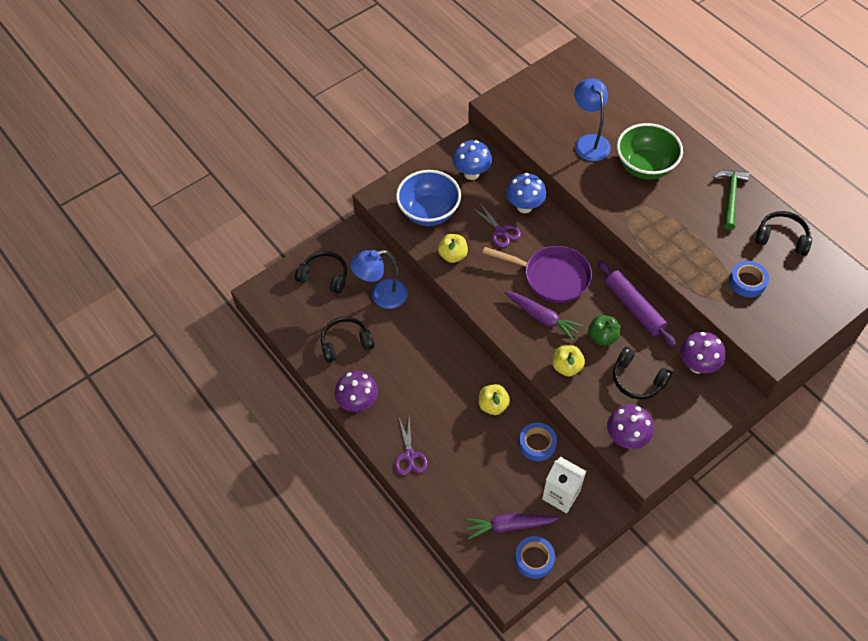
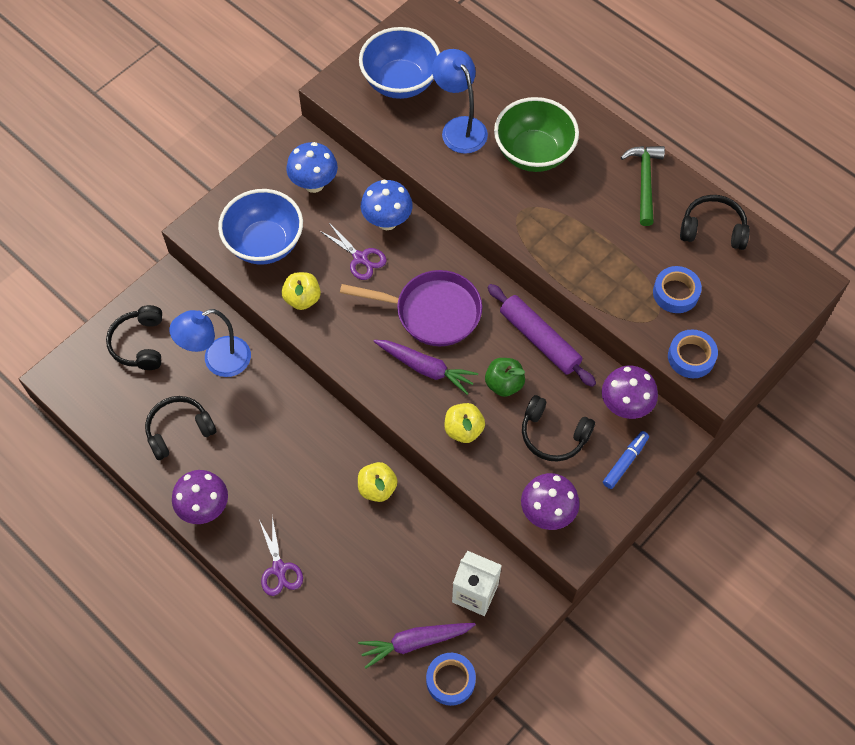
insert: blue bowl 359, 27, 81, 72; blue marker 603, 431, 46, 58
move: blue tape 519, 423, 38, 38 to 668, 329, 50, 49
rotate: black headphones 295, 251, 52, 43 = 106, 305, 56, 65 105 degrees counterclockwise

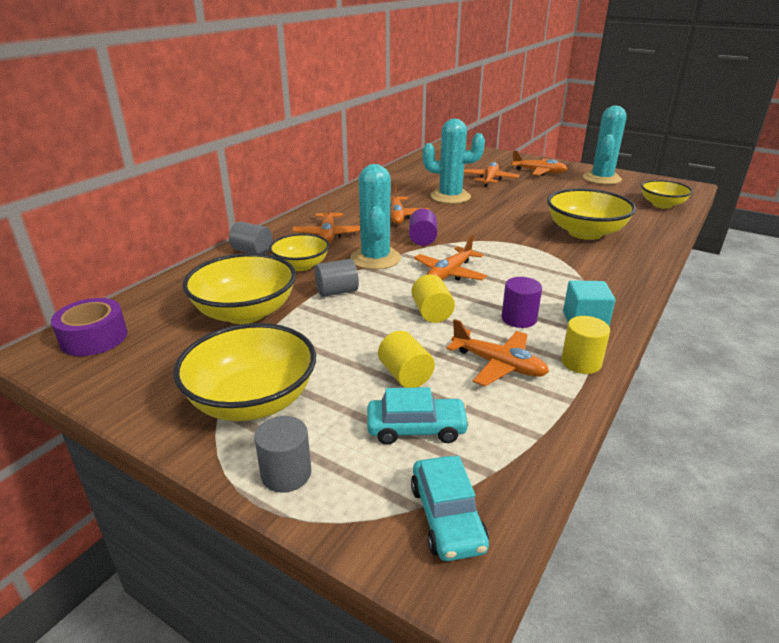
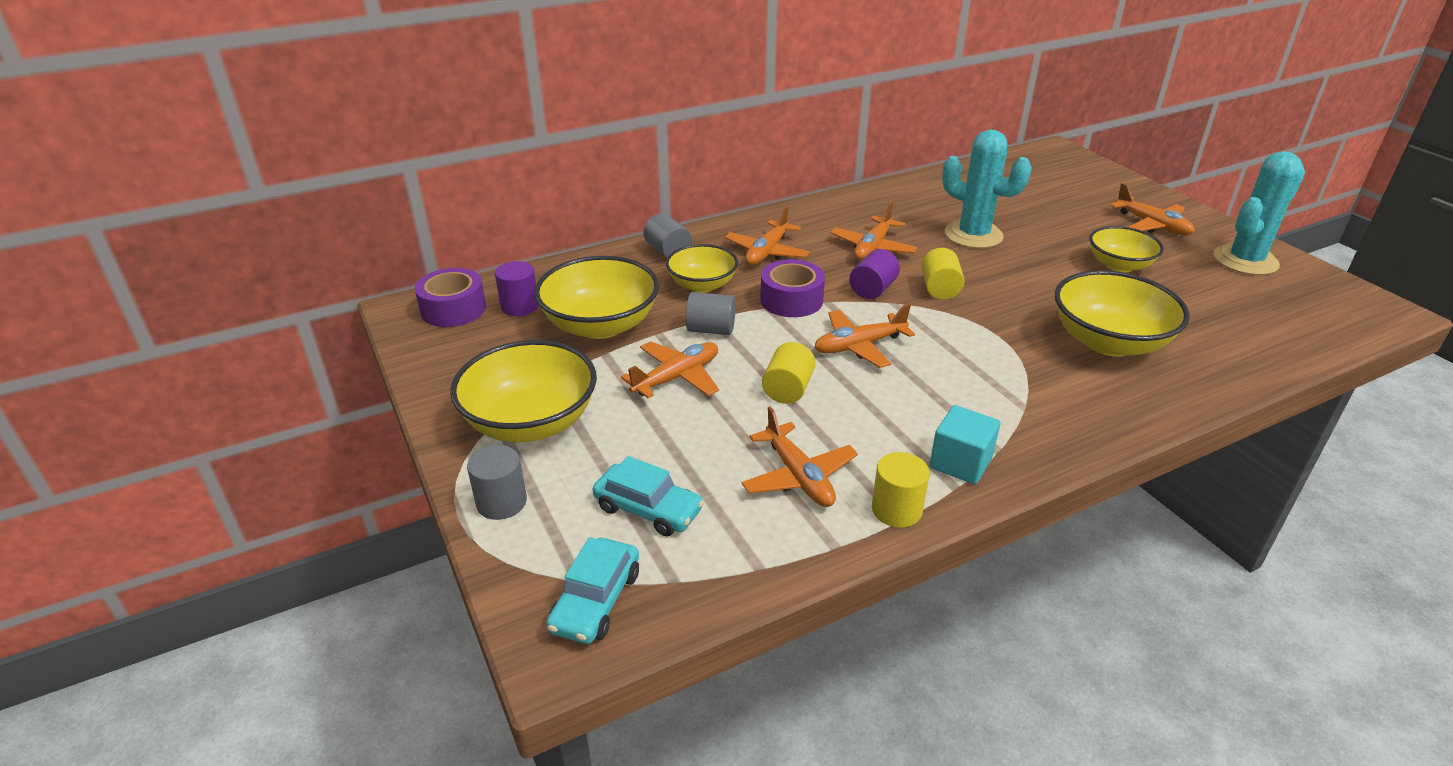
move: purple cylinder 502, 277, 40, 51 to 495, 261, 44, 55; orange plane 464, 162, 55, 25 to 621, 341, 98, 57; yellow cylinder 378, 331, 57, 57 to 921, 248, 44, 52; yellow bowl 641, 180, 52, 29 to 1090, 226, 74, 46
replace: turquoise cactus 350, 164, 51, 106 to purple tape 760, 259, 65, 58

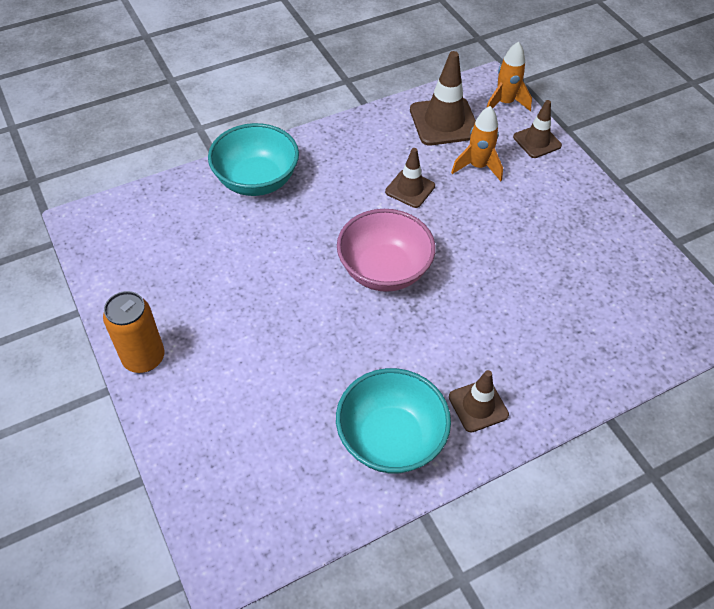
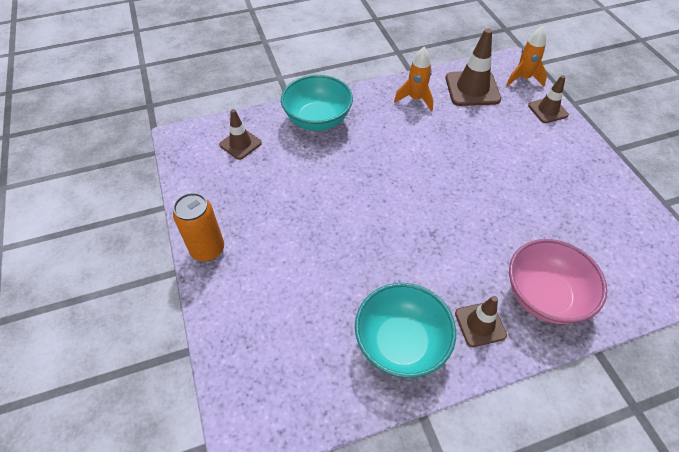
move: brown traffic cone 385, 148, 50, 60 to 219, 109, 43, 51; orange rocket 451, 106, 52, 75 to 394, 47, 39, 64; pink bowl 337, 209, 99, 83 to 509, 239, 98, 85

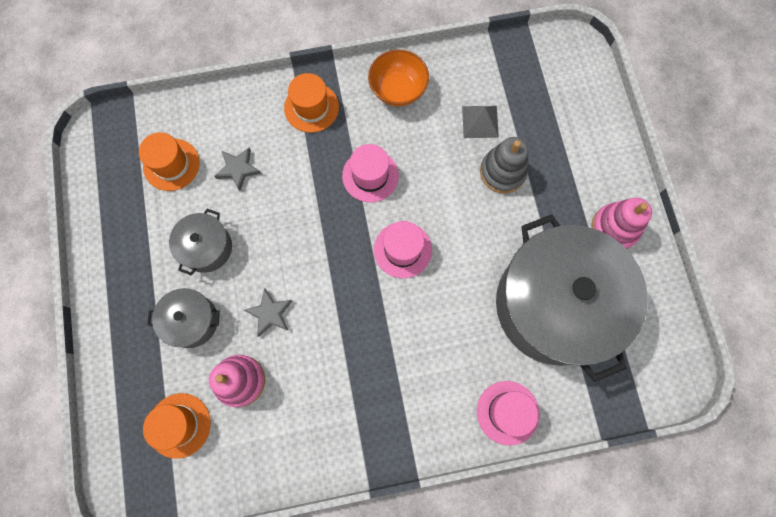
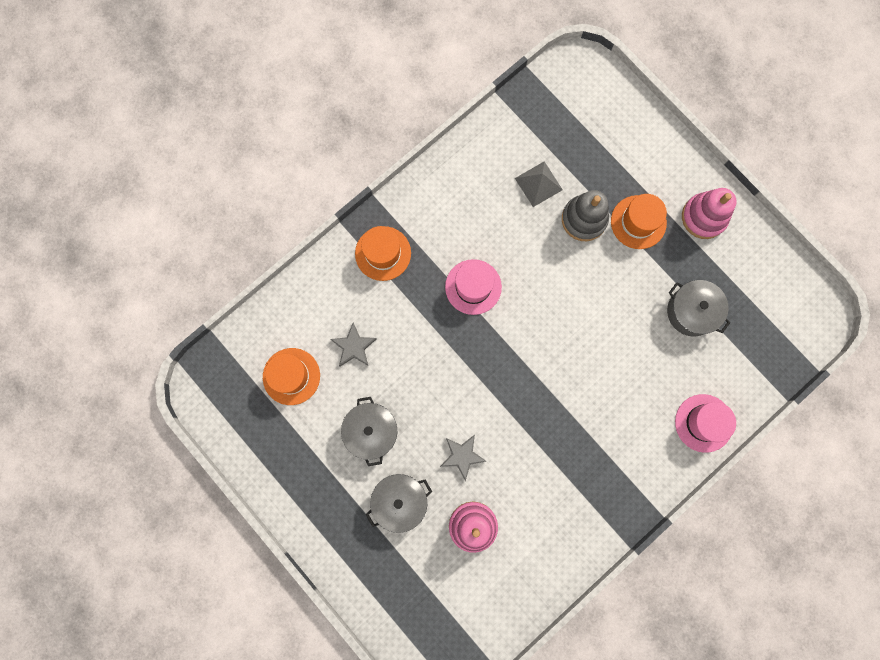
delete: orange bowl 368, 50, 61, 57; pink hat 374, 221, 58, 57
move: orange hat 143, 393, 68, 66 to 611, 194, 56, 55
resize: grey pot 496, 214, 152, 168 = 667, 280, 63, 56 x0.44

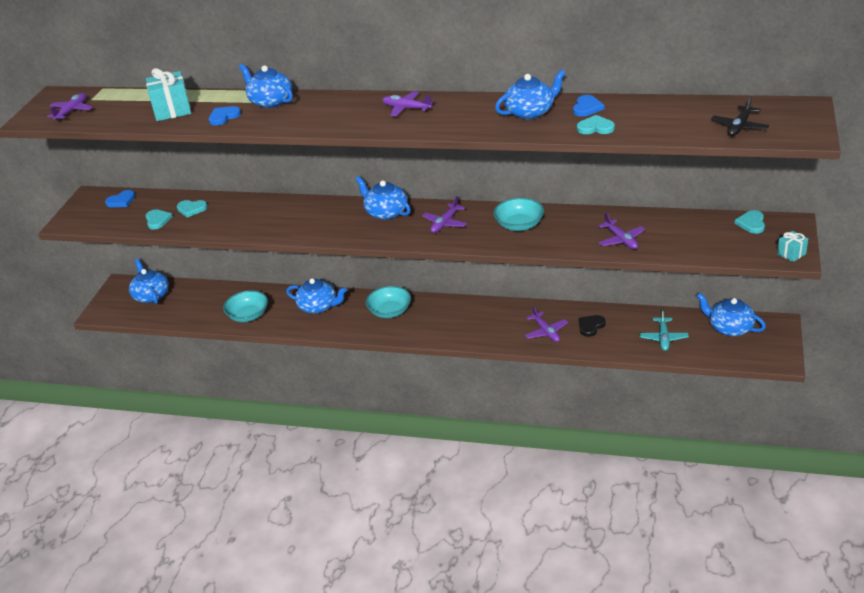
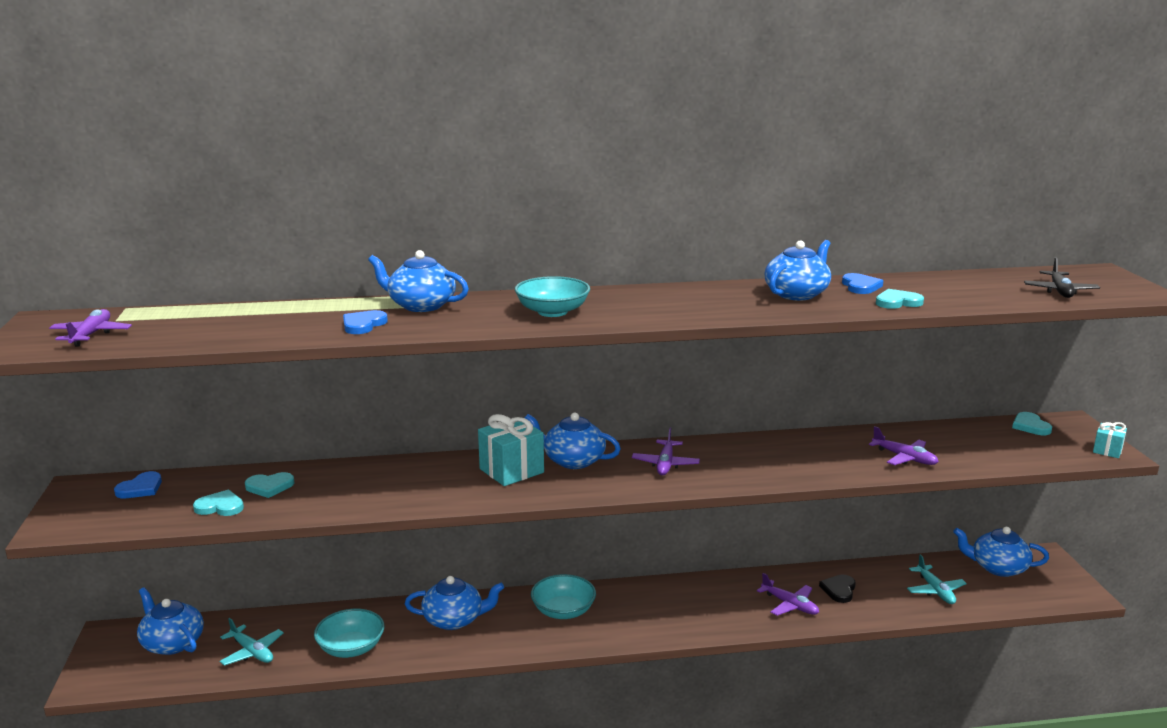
delete: purple plane 382, 91, 52, 25
insert: turquoise plane 220, 618, 64, 48
move: turquoise gift 146, 68, 45, 53 to 478, 414, 66, 72; turquoise bowl 493, 198, 51, 33 to 515, 276, 75, 41
rotate: turquoise heart 146, 209, 27, 21 = 193, 490, 51, 26 45 degrees counterclockwise

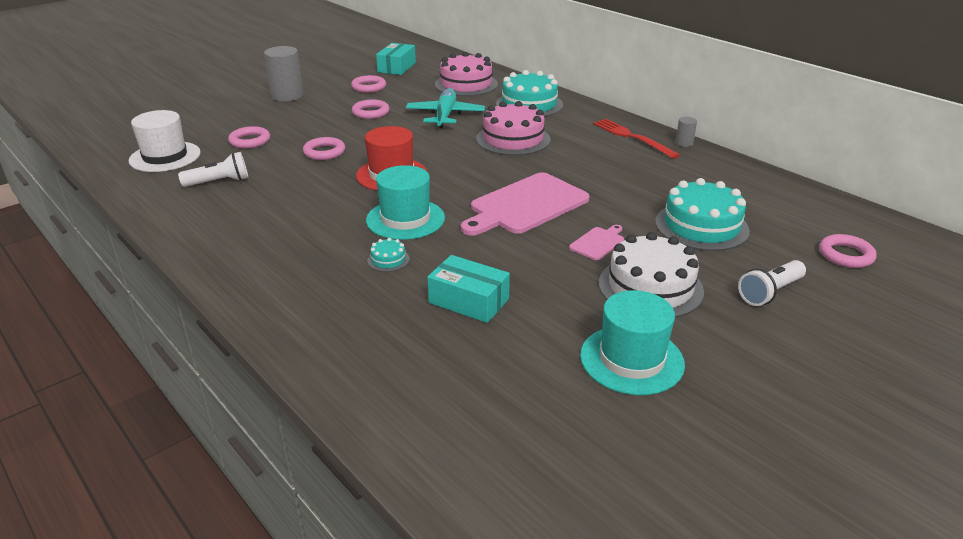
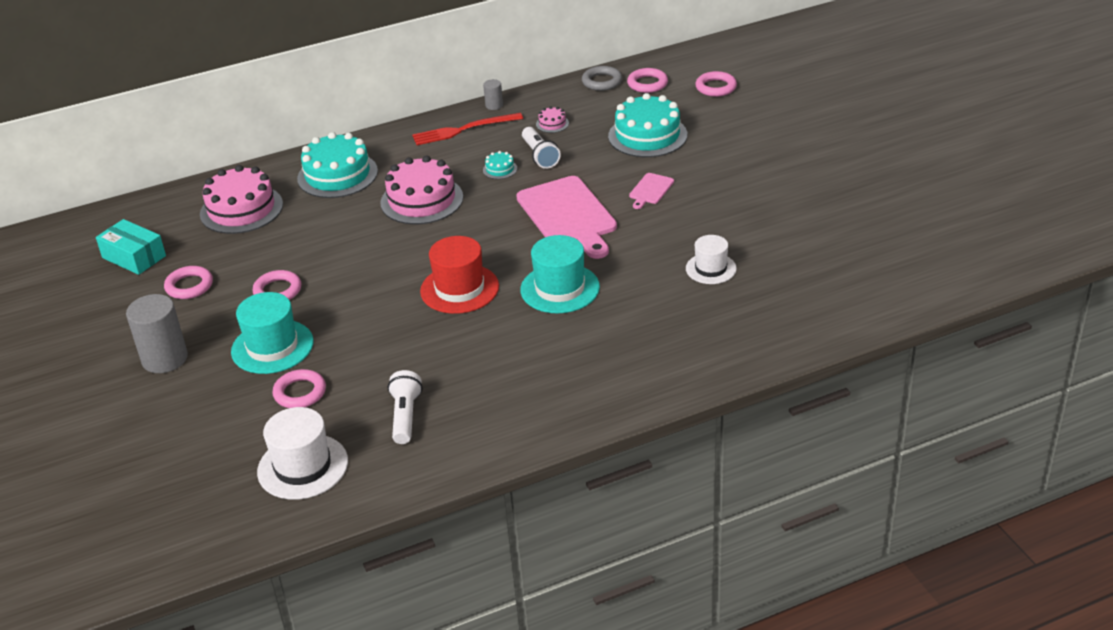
delete: turquoise plane 406, 88, 79, 40; white cake 599, 232, 105, 86
insert: pink cake 536, 106, 33, 27; grey ring 582, 66, 40, 25
move: turquoise hat 580, 290, 105, 105 to 231, 292, 82, 82; turquoise cake 367, 238, 43, 34 to 483, 151, 34, 28; white flashlight 738, 260, 68, 46 to 522, 127, 39, 42; pink ring 303, 137, 42, 23 to 627, 68, 41, 25
replace: turquoise box 427, 255, 83, 68 to white hat 686, 235, 51, 49
rotate: pink cutting board 569, 225, 55, 35 = 629, 173, 45, 36 120 degrees counterclockwise

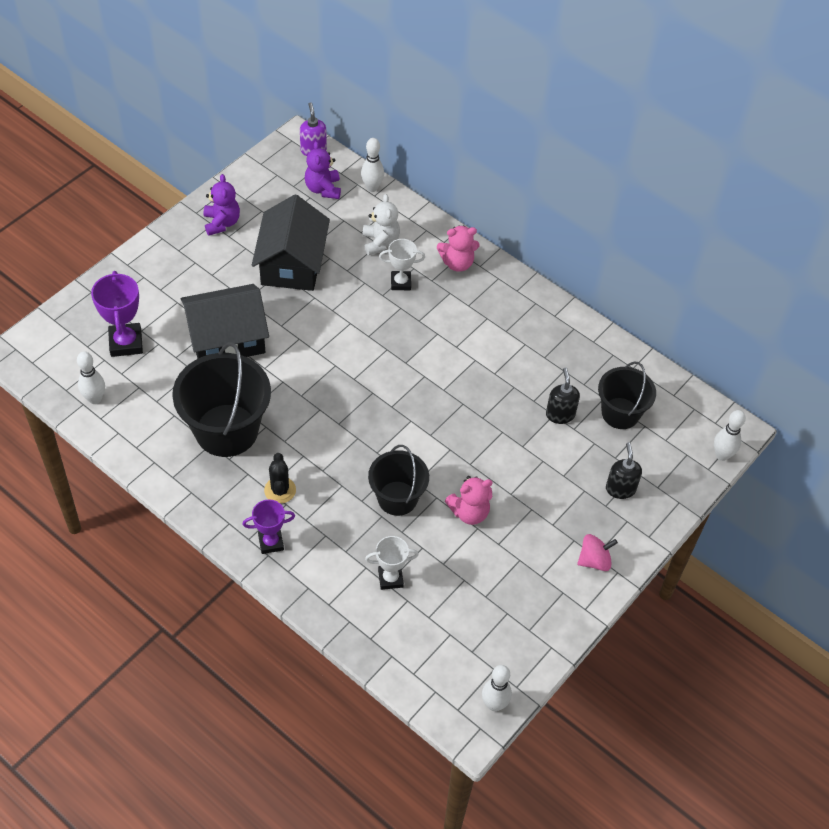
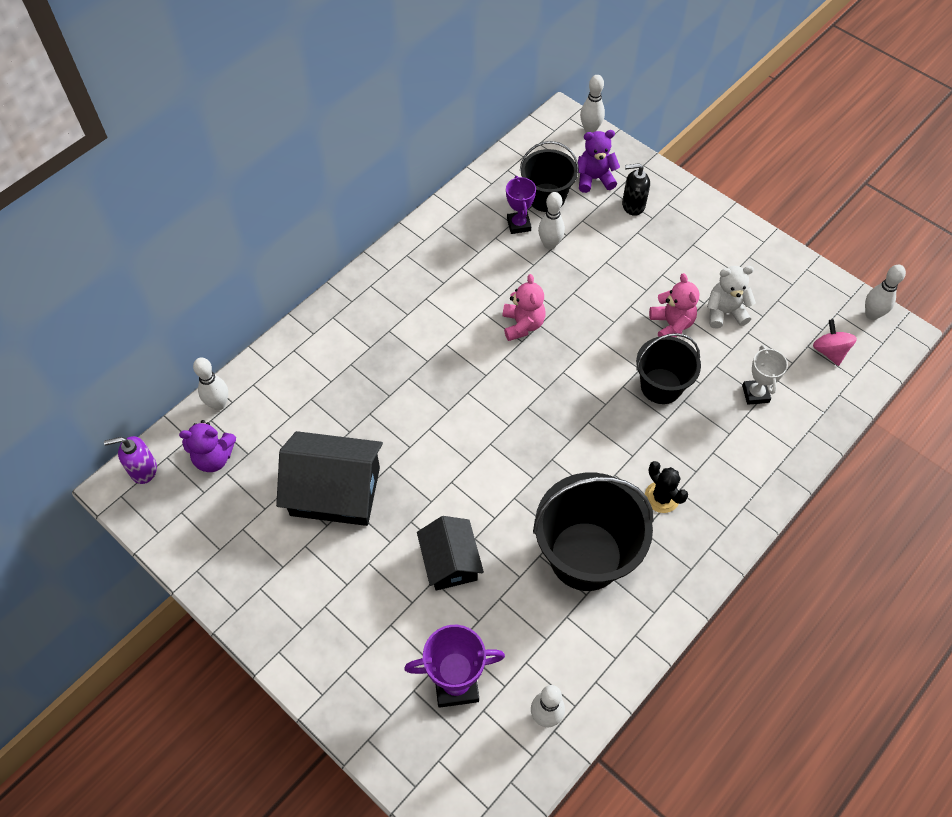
delete: white trophy 379, 239, 46, 51
move: pink teddy bear 437, 226, 42, 46 to 502, 274, 43, 67; purple trophy 242, 499, 53, 55 to 506, 176, 30, 58; purple teddy bear 204, 174, 36, 62 to 578, 130, 42, 63; white teddy bear 363, 194, 37, 61 to 707, 266, 49, 63; pink spinning top 577, 534, 41, 37 to 813, 319, 44, 47
replace: black soap dispenser 546, 367, 34, 57 to white bowling pin 538, 192, 27, 58
rotate: black cactus 264, 453, 32, 51 = 645, 461, 43, 52 60 degrees clockwise
resize: black house 181, 284, 88, 75 = 417, 516, 67, 75 x0.63

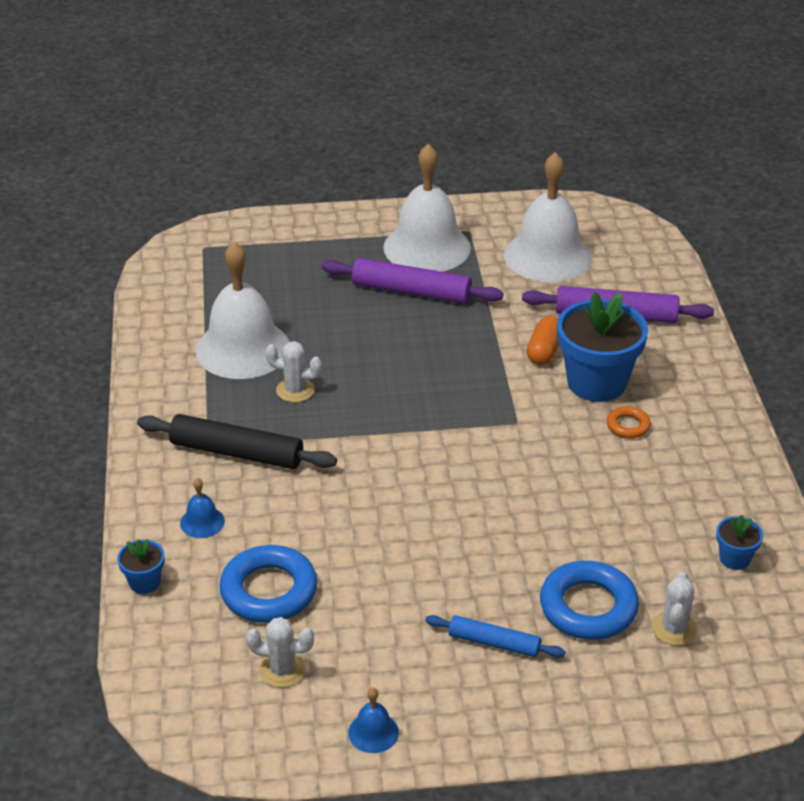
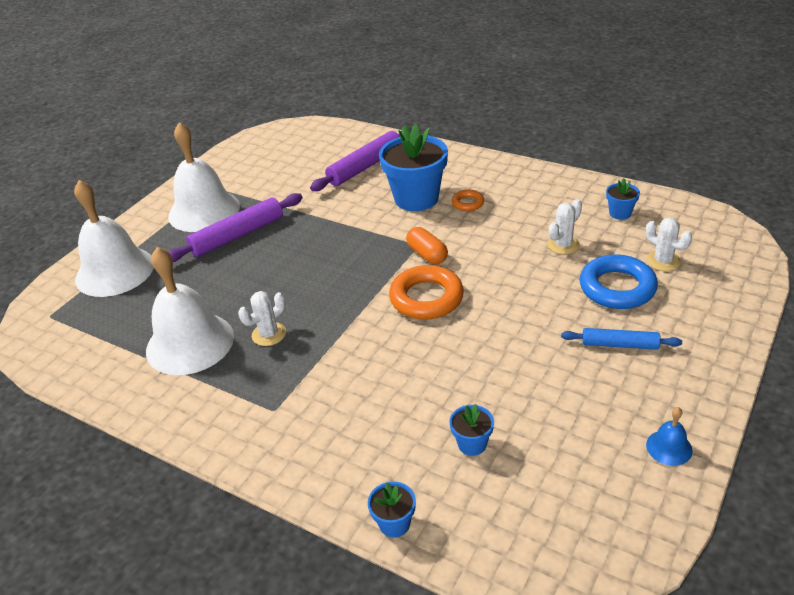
delete: black rolling pin 137, 414, 200, 55; blue bell 180, 478, 45, 60
insert: orange ring 389, 265, 75, 55
move: white bell 504, 152, 88, 130 to 74, 180, 80, 117; orange capsule 527, 316, 32, 49 to 406, 227, 42, 37; white cactus 246, 617, 68, 71 to 547, 199, 35, 55
replace: blue ring 219, 545, 99, 78 to blue flower pot 450, 404, 44, 52
rotate: blue rolling pin 425, 615, 140, 43 = 561, 328, 121, 22 45 degrees clockwise

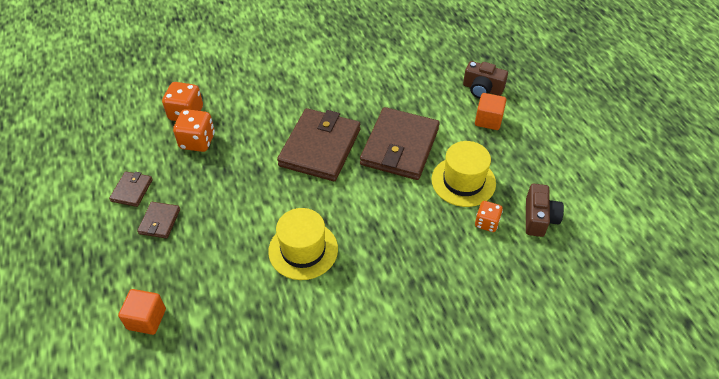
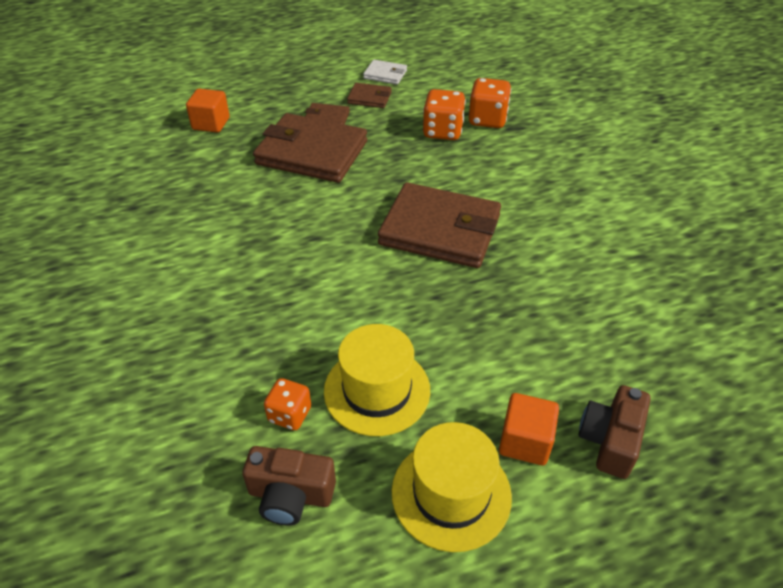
insert: white wallet 363, 60, 44, 25
move: brown wallet 360, 107, 80, 73 to 253, 113, 114, 70; yellow hat 268, 208, 70, 72 to 392, 422, 120, 130

